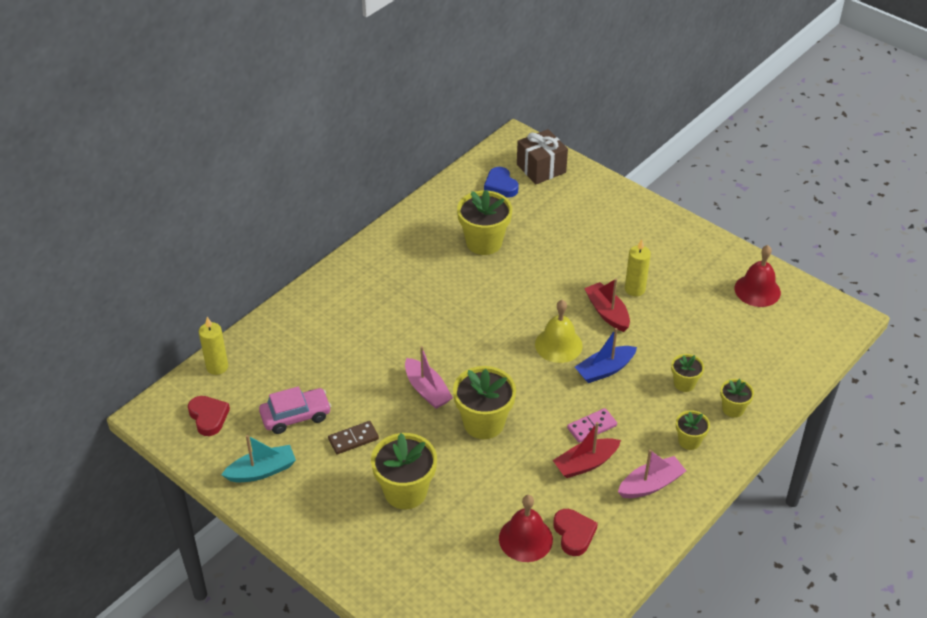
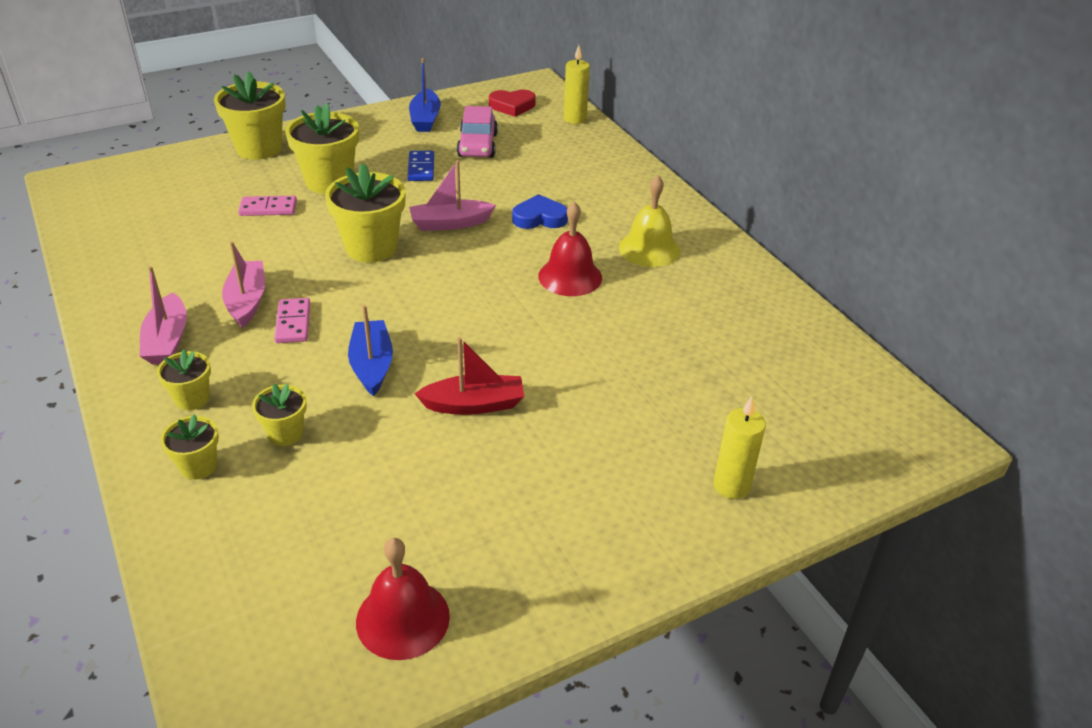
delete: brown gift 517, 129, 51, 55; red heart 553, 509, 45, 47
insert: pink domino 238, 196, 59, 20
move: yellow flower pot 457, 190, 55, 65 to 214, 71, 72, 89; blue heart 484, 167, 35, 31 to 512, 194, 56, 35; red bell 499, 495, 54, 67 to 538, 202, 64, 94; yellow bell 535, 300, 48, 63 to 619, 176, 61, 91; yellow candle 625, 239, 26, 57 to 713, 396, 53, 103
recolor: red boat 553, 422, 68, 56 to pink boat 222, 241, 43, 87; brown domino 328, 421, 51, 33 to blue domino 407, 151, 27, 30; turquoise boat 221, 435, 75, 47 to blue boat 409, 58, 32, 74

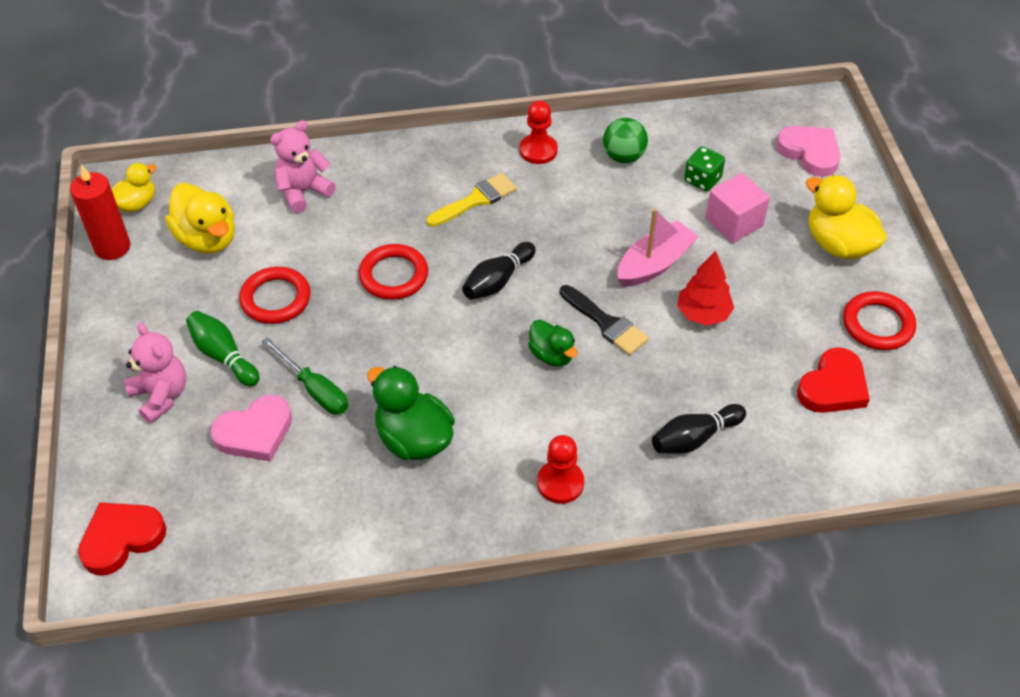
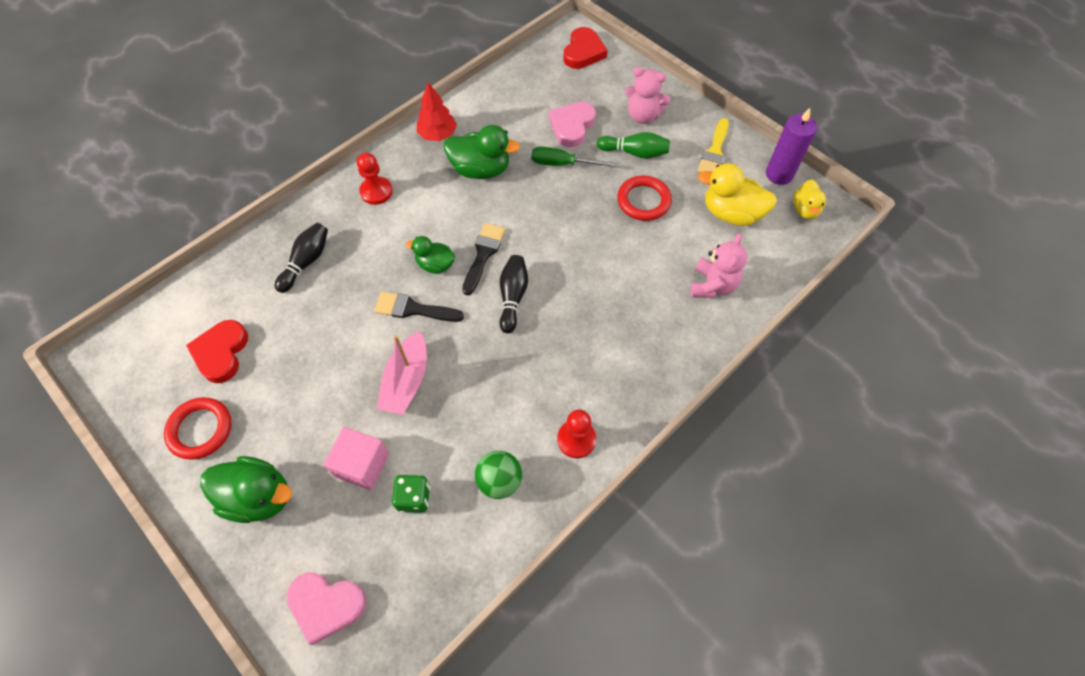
delete: red ring 359, 244, 69, 56
insert: black brush 462, 223, 44, 72
move: red tree 677, 251, 57, 75 to 417, 82, 40, 59; yellow brush 426, 173, 91, 54 to 697, 118, 32, 55
recolor: yellow duck 806, 175, 81, 84 to green duck 200, 456, 92, 67; red candle 70, 165, 60, 95 to purple candle 766, 108, 51, 77

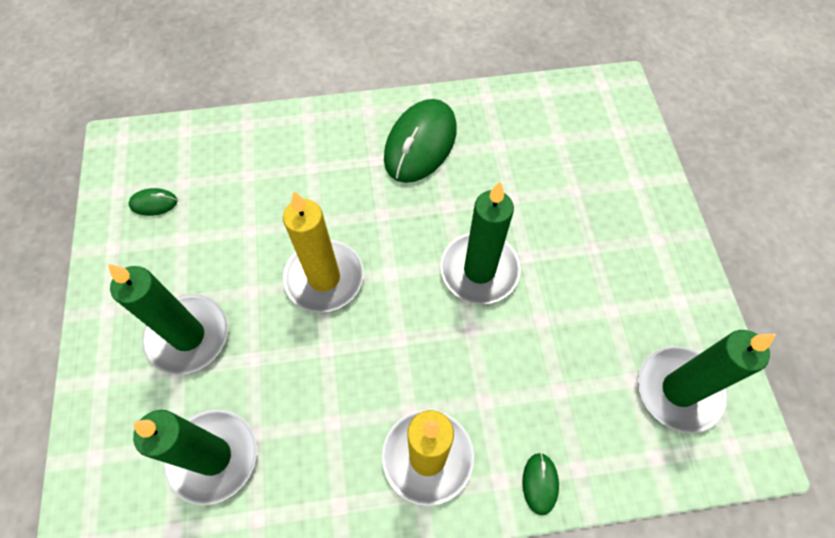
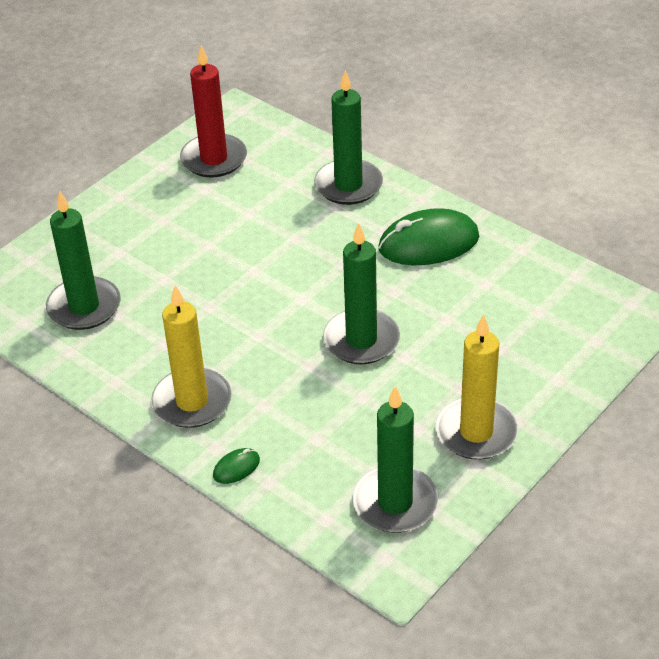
move: green candle 108, 264, 120, 111 to 314, 70, 69, 135; yellow candle 283, 191, 81, 122 to 436, 314, 82, 146
replace: green mouse 128, 188, 50, 28 to red candle 180, 45, 67, 132

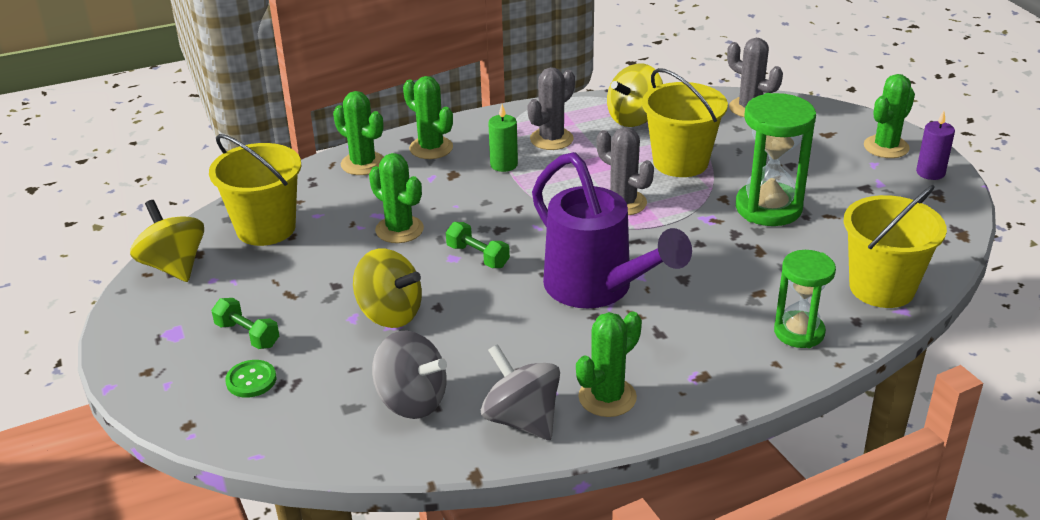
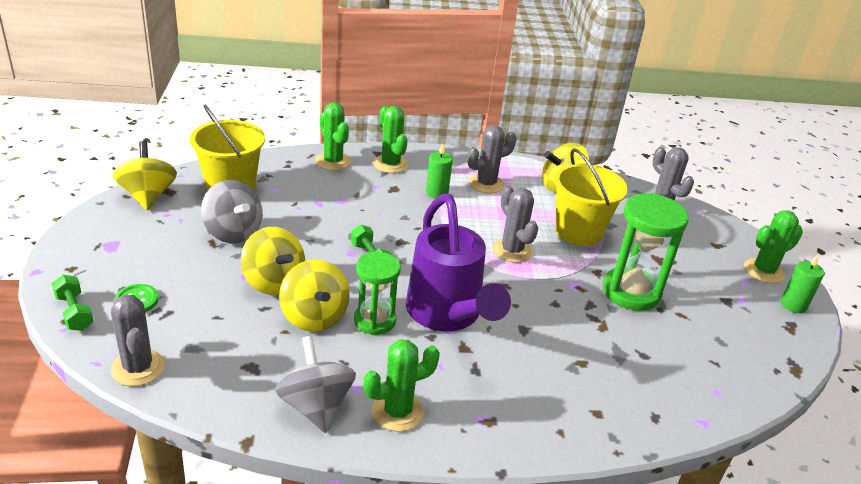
delete: green cactus 369, 153, 55, 90; yellow bucket 844, 185, 103, 123
insert: grey cactus 111, 295, 54, 91; yellow spinning top 279, 260, 71, 72
move: green dumbbell 211, 298, 68, 51 to 51, 275, 43, 56; grey spinning top 372, 331, 75, 88 to 201, 180, 62, 63; green hourglass 774, 250, 62, 98 to 354, 252, 47, 83
recolor: purple candle 916, 111, 39, 69 to green candle 781, 254, 44, 59

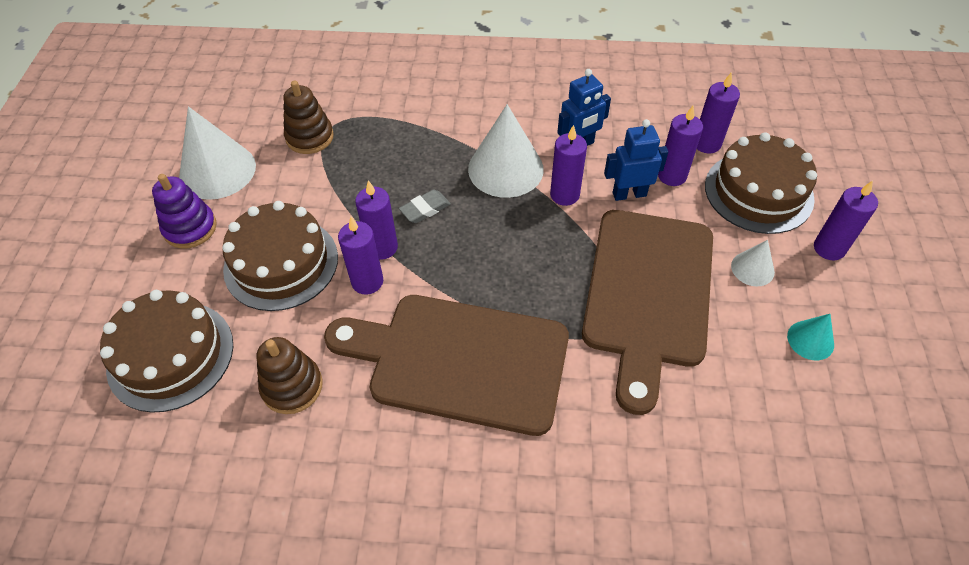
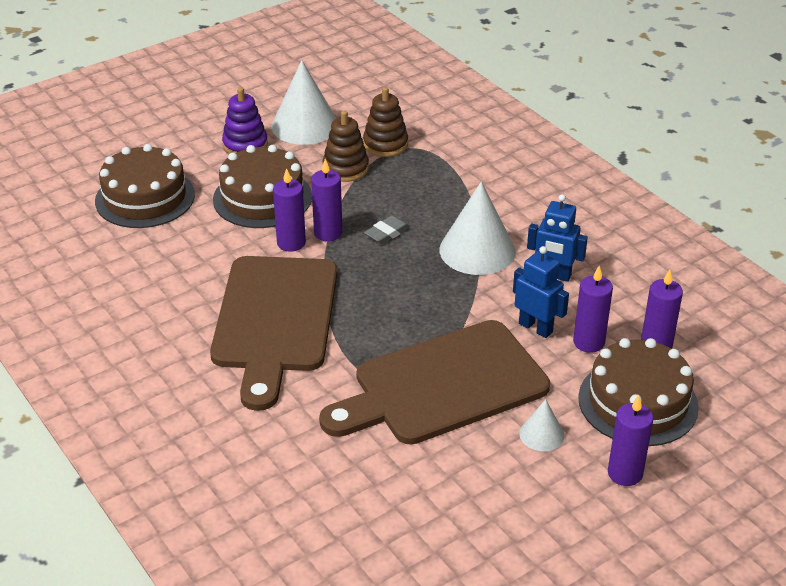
delete: purple candle 550, 125, 37, 81; turquoise cone 787, 314, 47, 46
move: brown stacking toy 256, 337, 67, 77 to 322, 111, 47, 71
rotate: brown cutting board 324, 295, 245, 141 = 210, 256, 127, 155 150 degrees counterclockwise; grey eraser 399, 189, 52, 34 = 364, 215, 46, 29 60 degrees counterclockwise

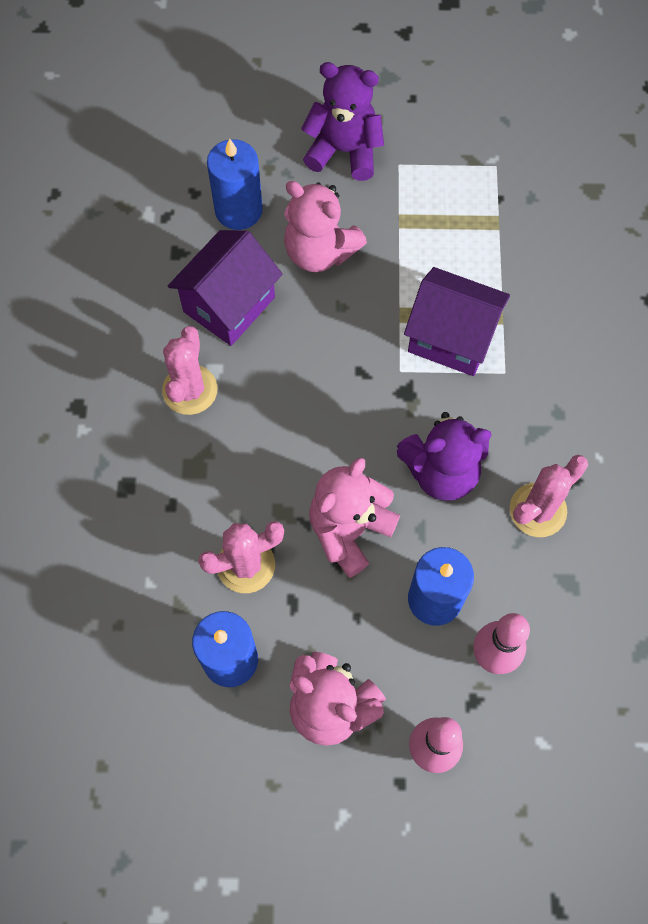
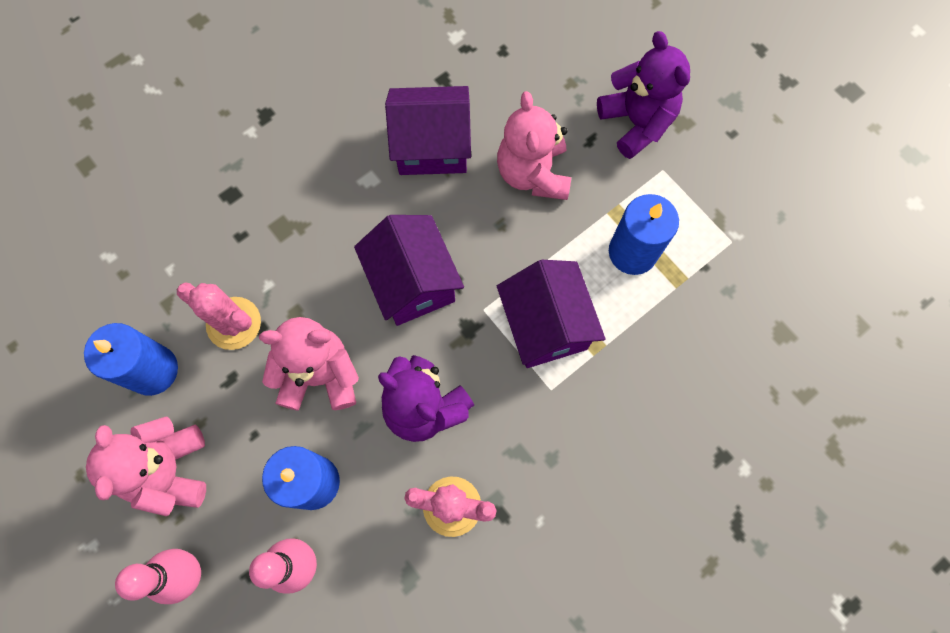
delete: pink cactus 162, 326, 56, 89
insert: purple house 354, 215, 110, 111
move: blue candle 207, 138, 56, 92 to 609, 194, 70, 81

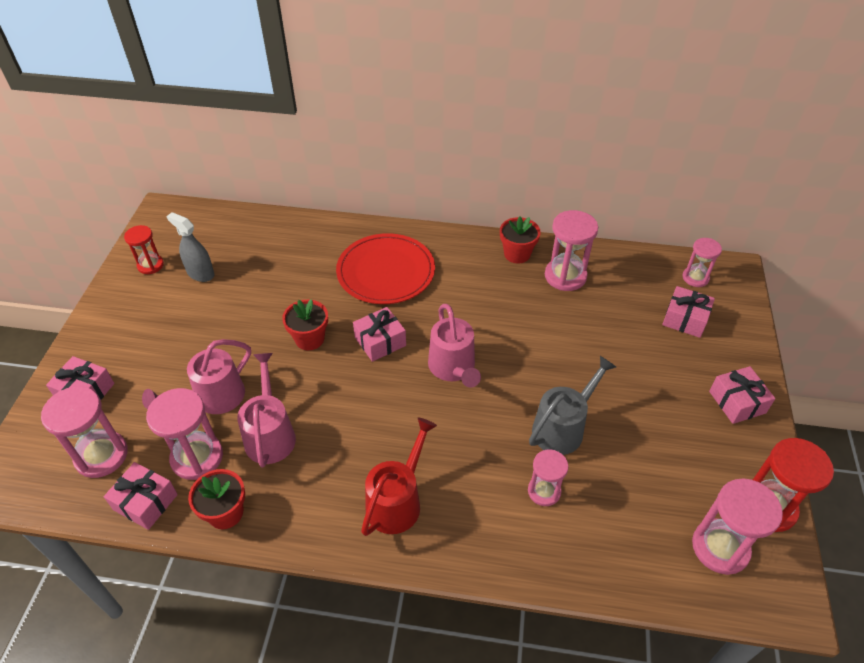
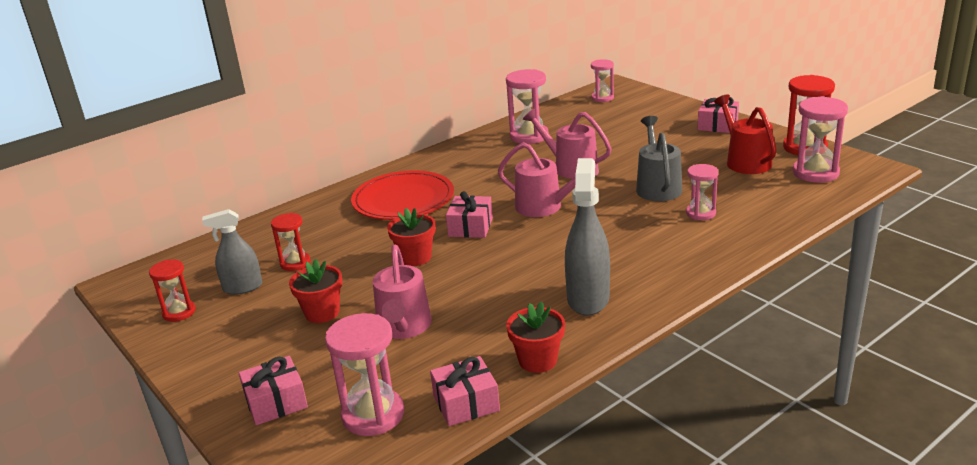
delete: pink hourglass 146, 388, 77, 92; pink gift 662, 286, 53, 52
insert: red hourglass 271, 213, 39, 58; grey spray bottle 565, 158, 45, 158
move: red flower pot 500, 217, 41, 47 to 289, 259, 53, 64; pink watering can 237, 353, 59, 115 to 523, 108, 89, 71; red watering can 361, 417, 76, 119 to 714, 94, 63, 80

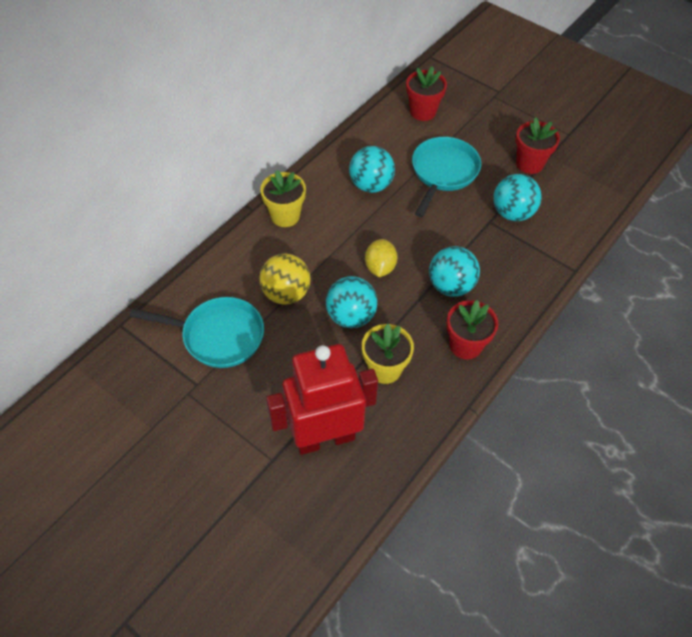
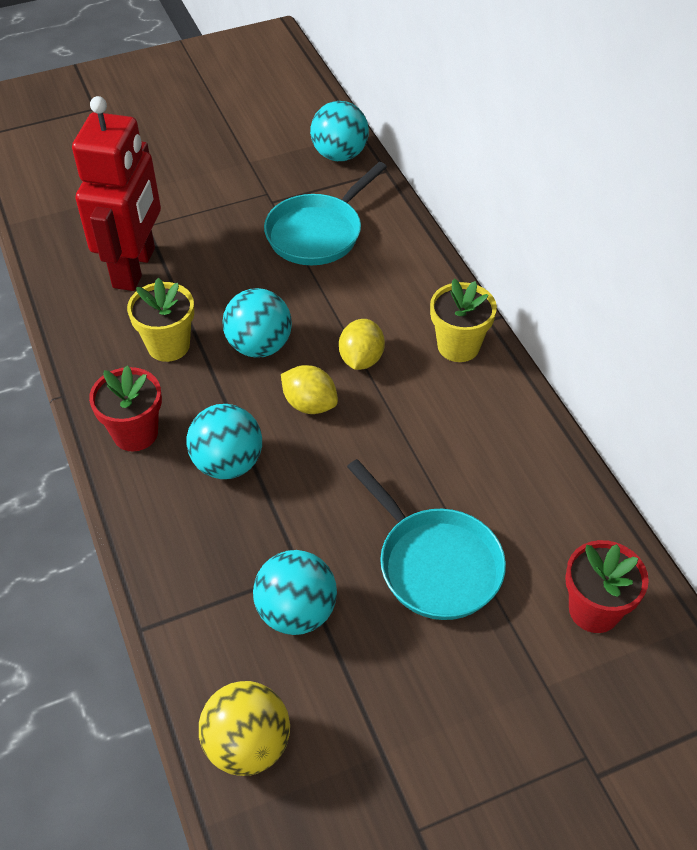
delete: red flower pot 516, 117, 44, 57
insert: yellow lemon 339, 319, 46, 51
move: yellow ball 259, 253, 52, 52 to 199, 681, 91, 95; turquoise ball 349, 146, 46, 47 to 310, 101, 59, 60

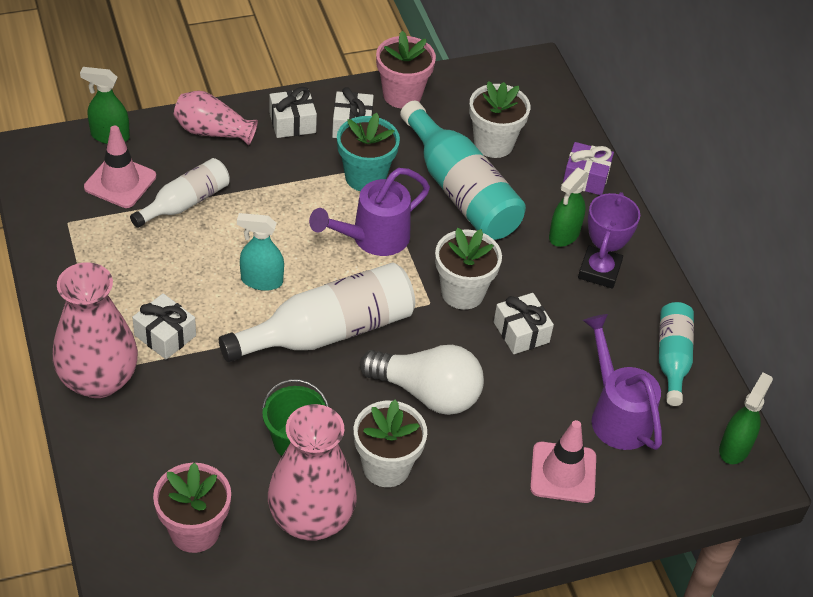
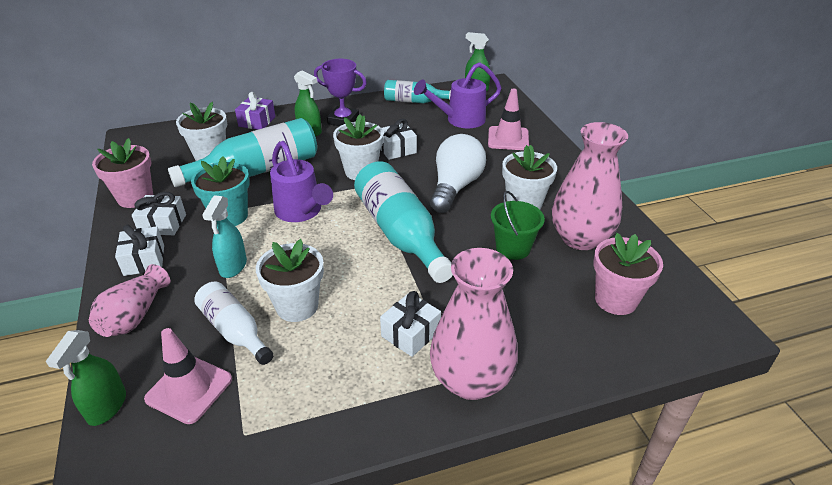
insert: white flower pot 256, 239, 68, 83
move: turquoise spray bottle 237, 213, 47, 78 to 202, 195, 45, 83
recolor: white bottle 219, 263, 196, 99 to turquoise bottle 354, 161, 99, 122

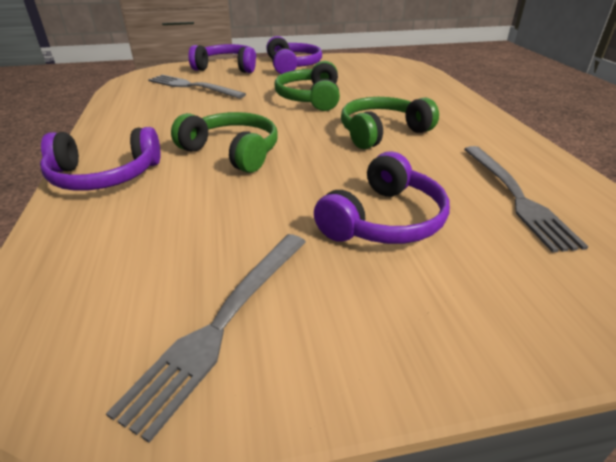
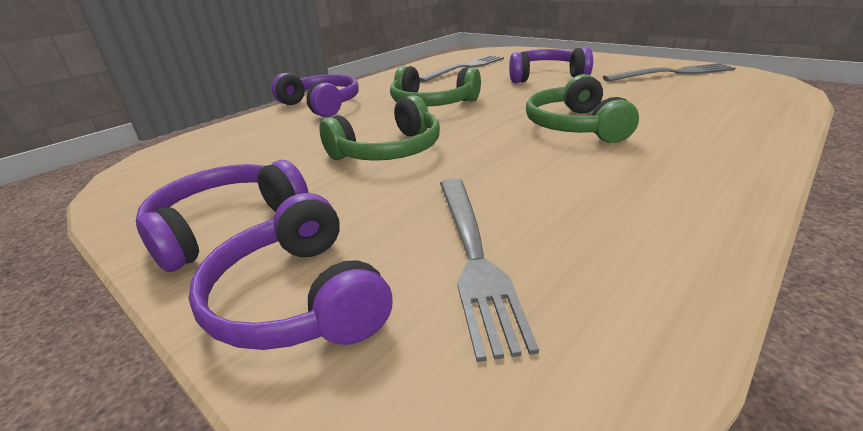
move: purple headphones 40, 127, 121, 64 to 272, 73, 87, 44

